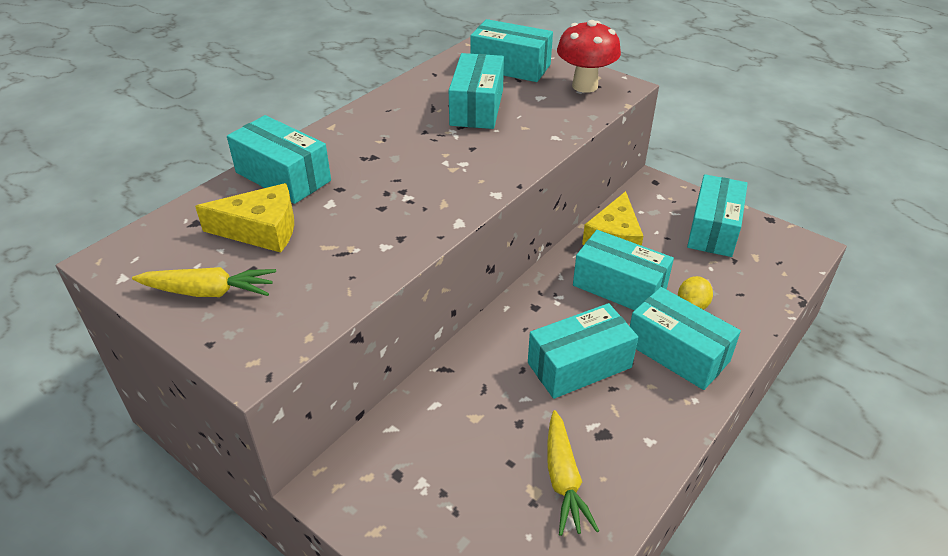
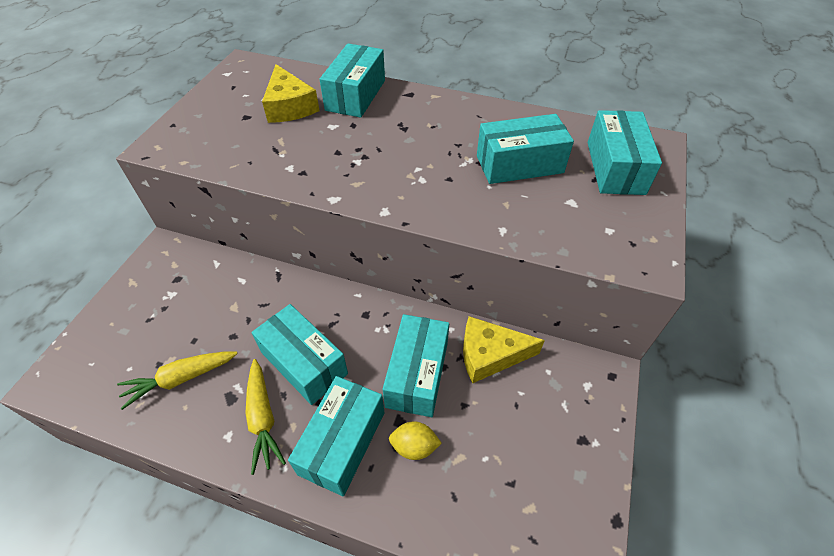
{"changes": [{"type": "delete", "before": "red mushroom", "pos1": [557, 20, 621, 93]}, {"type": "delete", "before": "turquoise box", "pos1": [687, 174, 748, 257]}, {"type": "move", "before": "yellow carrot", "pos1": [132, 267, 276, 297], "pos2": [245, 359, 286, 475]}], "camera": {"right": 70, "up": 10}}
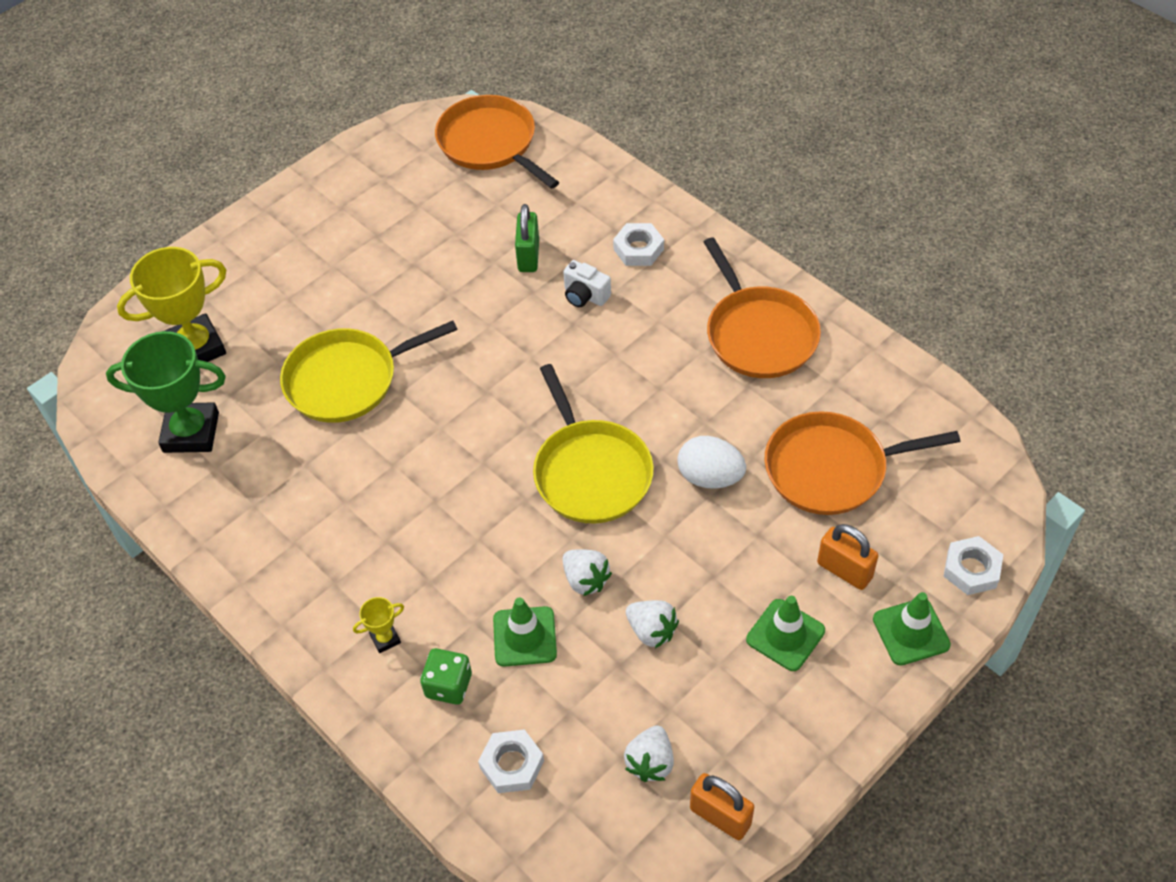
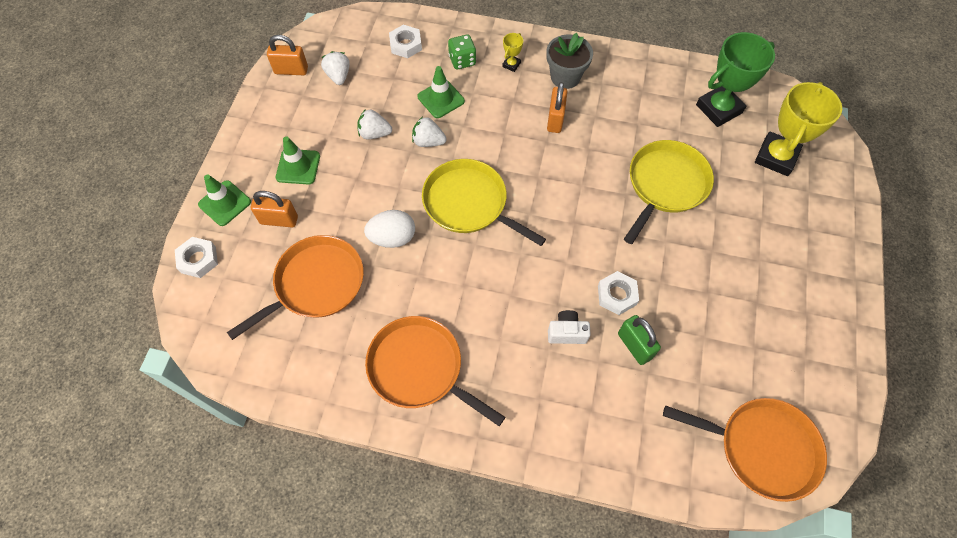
{"changes": [{"type": "insert", "after": "grey flower pot", "pos2": [546, 33, 593, 89]}, {"type": "insert", "after": "orange padlock", "pos2": [547, 82, 567, 133]}, {"type": "move", "before": "white nut", "pos1": [613, 223, 664, 266], "pos2": [598, 271, 639, 315]}], "camera": {"right": 145, "up": 10}}
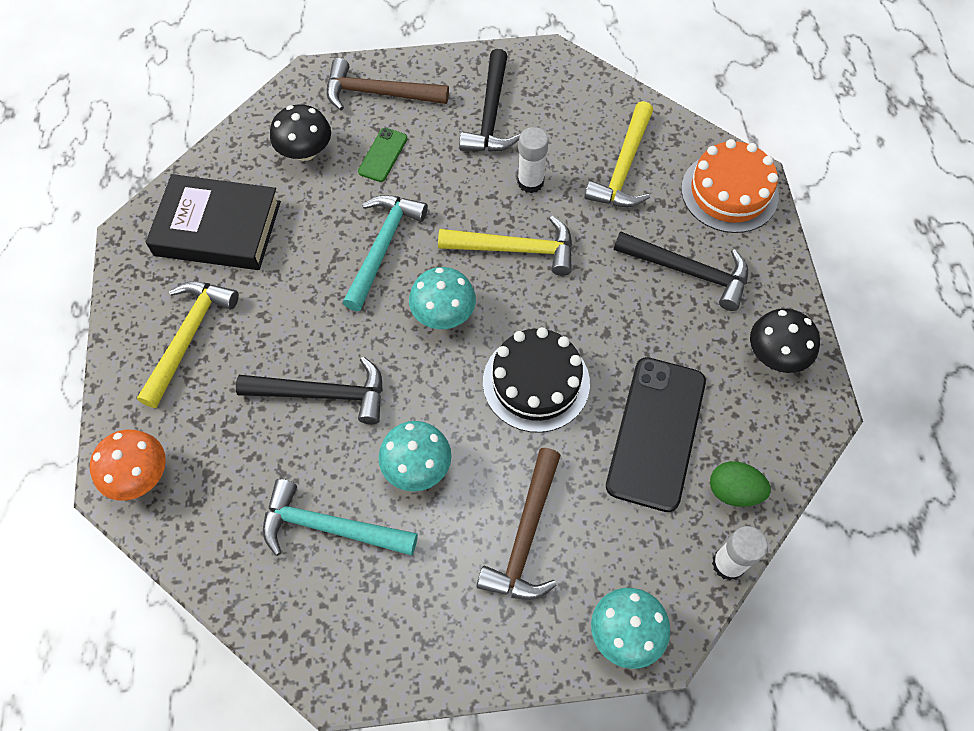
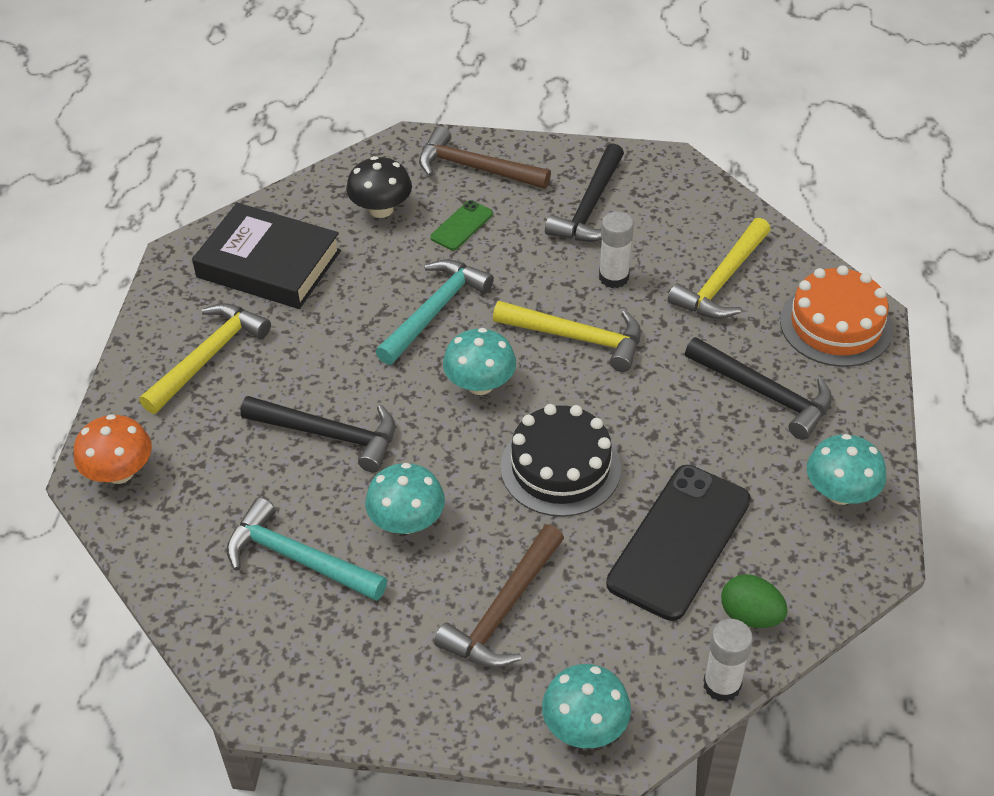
{"changes": [{"type": "recolor", "before": "black mushroom", "after": "turquoise mushroom", "pos1": [750, 308, 820, 373], "pos2": [807, 434, 886, 505]}], "camera": {"right": 15, "up": -15}}
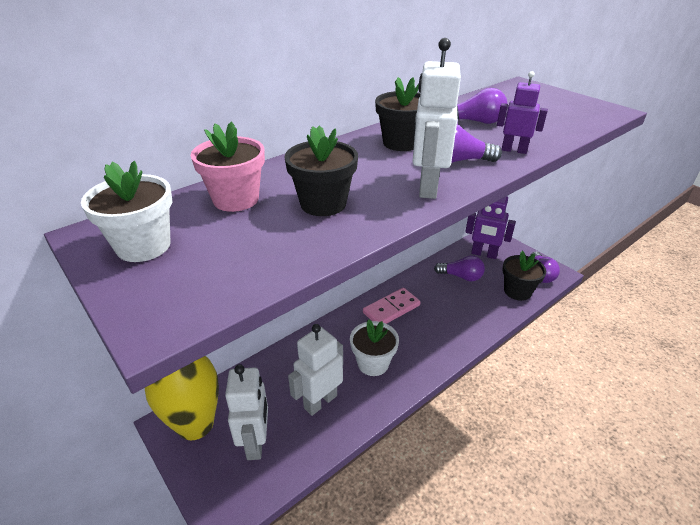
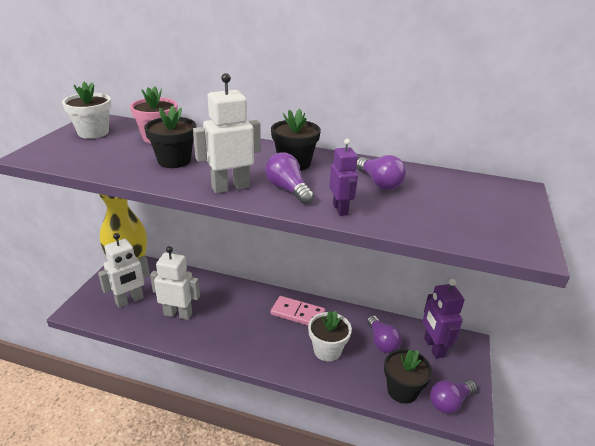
{"changes": [{"type": "move", "before": "white flower pot", "pos1": [350, 319, 399, 376], "pos2": [308, 311, 352, 361]}], "camera": {"right": 55, "up": -5}}
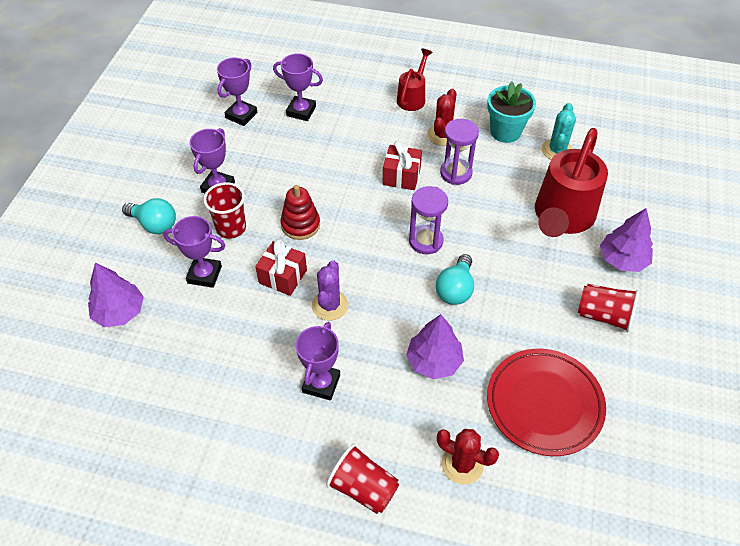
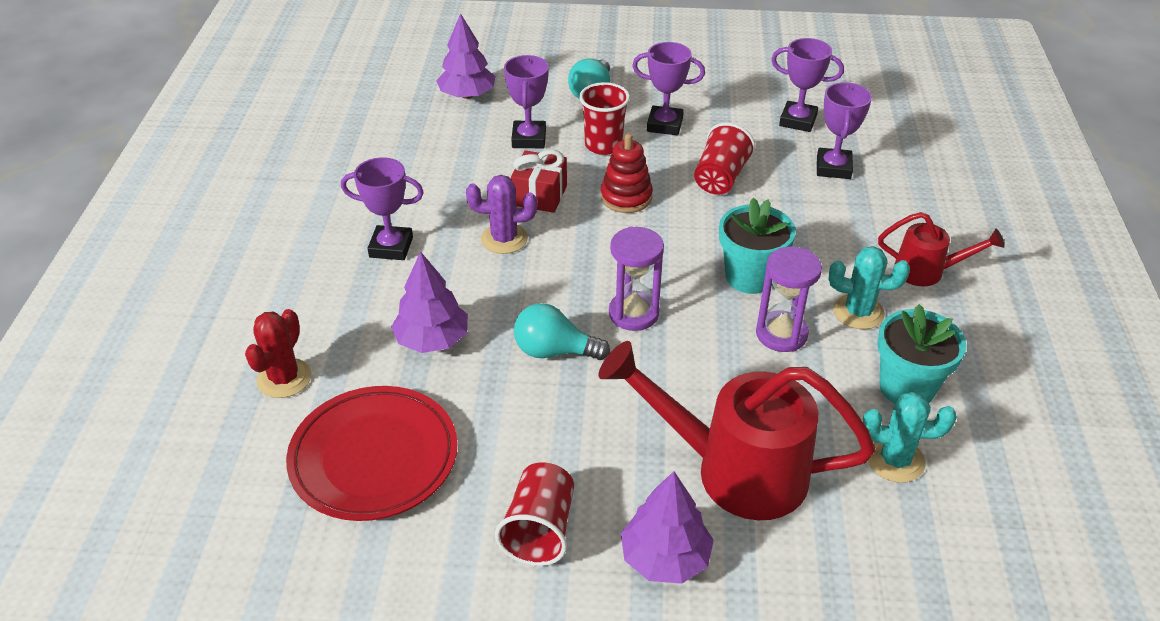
{"changes": [{"type": "move", "before": "red cup", "pos1": [326, 443, 399, 514], "pos2": [694, 123, 756, 195]}, {"type": "replace", "before": "red gift", "after": "turquoise flower pot", "pos1": [383, 141, 422, 190], "pos2": [719, 198, 796, 294]}, {"type": "recolor", "before": "red cactus", "after": "turquoise cactus", "pos1": [427, 89, 457, 146], "pos2": [828, 246, 910, 329]}], "camera": {"right": 80, "up": -10}}
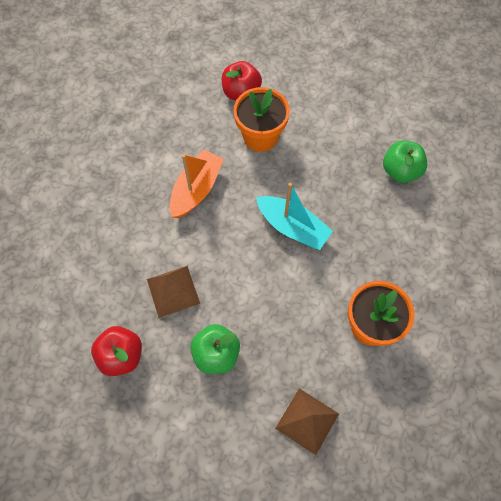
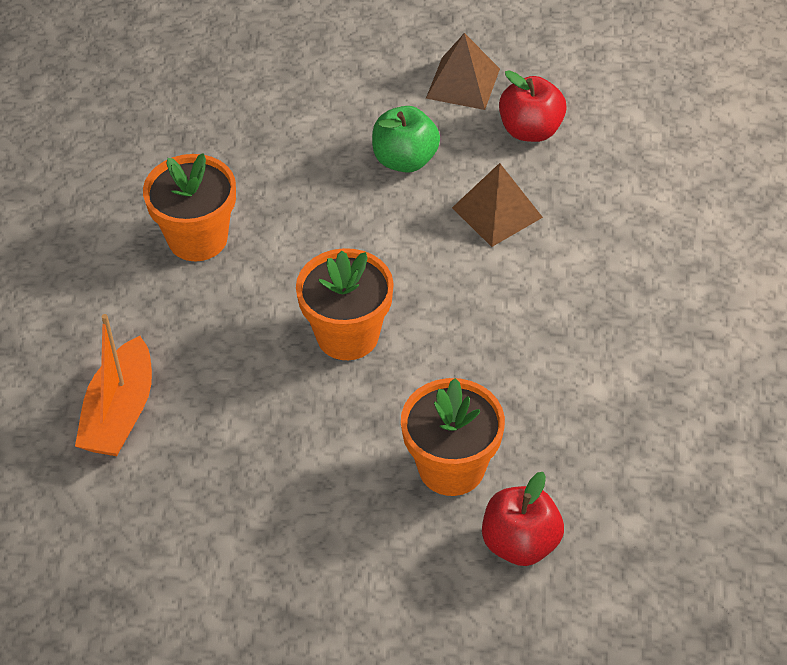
{"changes": [{"type": "delete", "before": "green apple", "pos1": [383, 141, 427, 183]}, {"type": "move", "before": "orange boat", "pos1": [170, 149, 224, 218], "pos2": [75, 314, 152, 456]}, {"type": "move", "before": "brown pyramid", "pos1": [275, 388, 339, 455], "pos2": [426, 33, 500, 110]}, {"type": "replace", "before": "turquoise boat", "after": "orange flower pot", "pos1": [256, 183, 333, 250], "pos2": [296, 248, 394, 360]}], "camera": {"right": 165, "up": -15}}
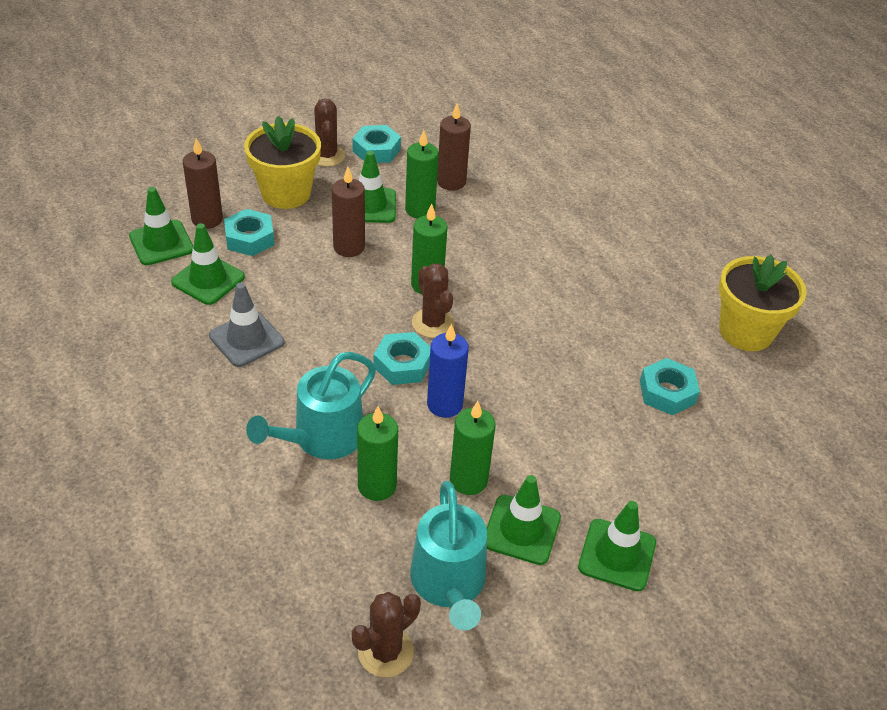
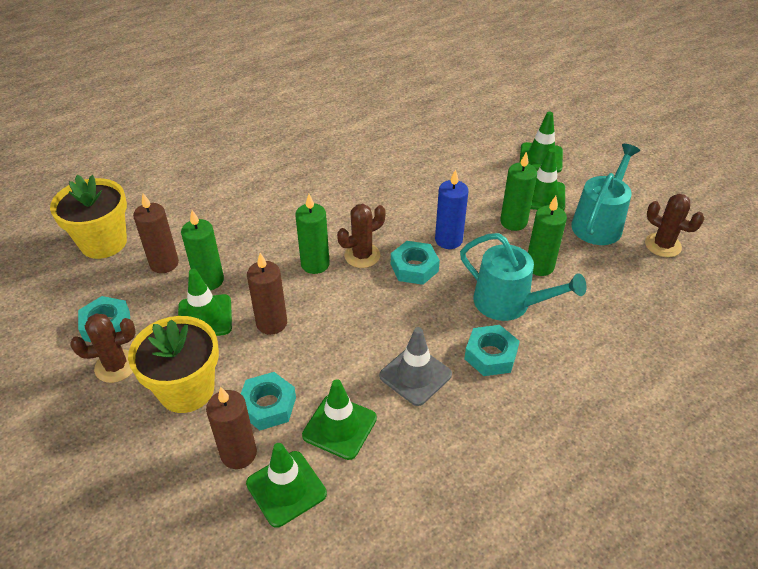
{"changes": [{"type": "move", "before": "turquoise nut", "pos1": [640, 358, 700, 415], "pos2": [464, 325, 520, 376]}, {"type": "move", "before": "yellow flower pot", "pos1": [719, 255, 807, 351], "pos2": [50, 175, 127, 259]}, {"type": "rotate", "before": "turquoise watering can", "pos1": [410, 481, 487, 631], "pos2": [571, 144, 640, 245], "turn": -45}], "camera": {"right": -95, "up": 0}}
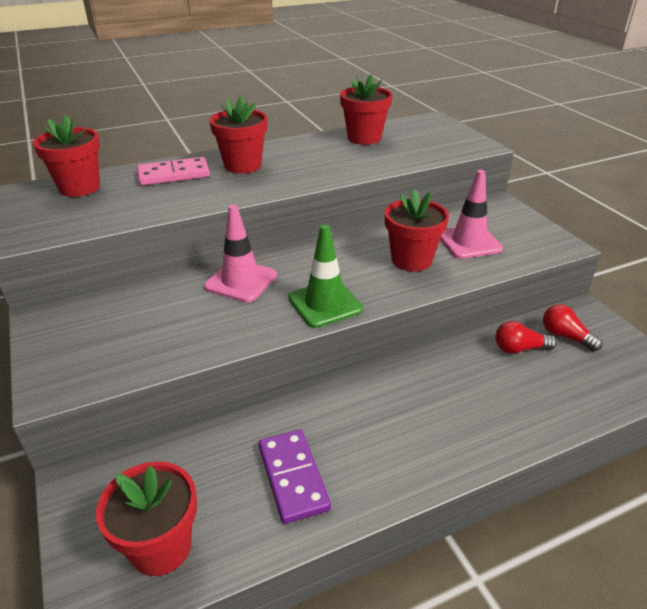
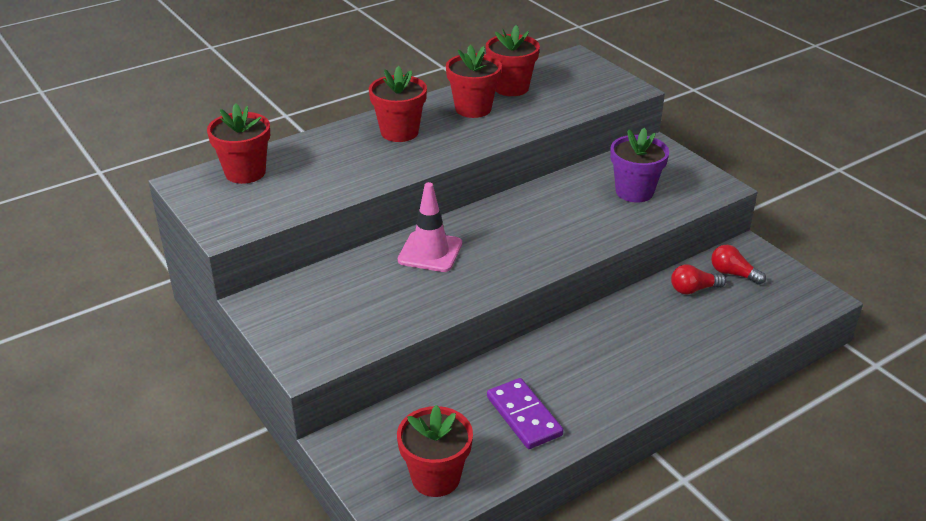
{"changes": [{"type": "delete", "before": "pink domino", "pos1": [137, 157, 210, 186]}, {"type": "delete", "before": "green traffic cone", "pos1": [288, 224, 363, 328]}, {"type": "move", "before": "red flower pot", "pos1": [385, 189, 449, 272], "pos2": [446, 45, 502, 118]}, {"type": "replace", "before": "pink traffic cone", "after": "purple flower pot", "pos1": [440, 170, 503, 259], "pos2": [610, 128, 669, 202]}], "camera": {"right": -10, "up": 0}}
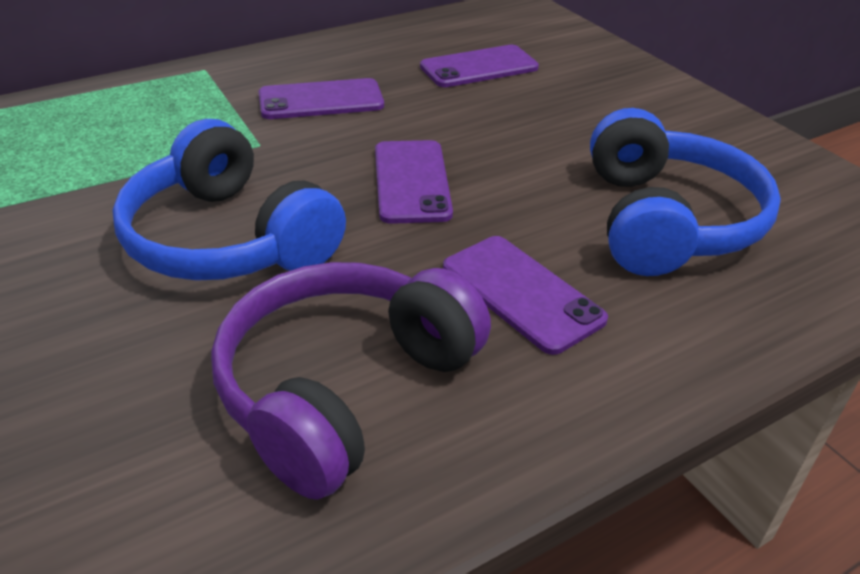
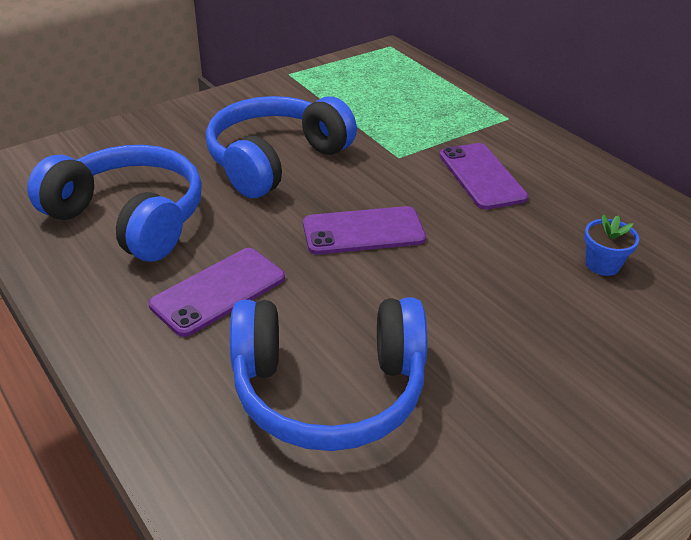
{"changes": [{"type": "replace", "before": "purple phone", "after": "blue flower pot", "pos1": [420, 45, 539, 87], "pos2": [584, 214, 639, 276]}, {"type": "recolor", "before": "purple headphones", "after": "blue headphones", "pos1": [211, 262, 491, 500], "pos2": [27, 145, 202, 262]}], "camera": {"right": 85, "up": 0}}
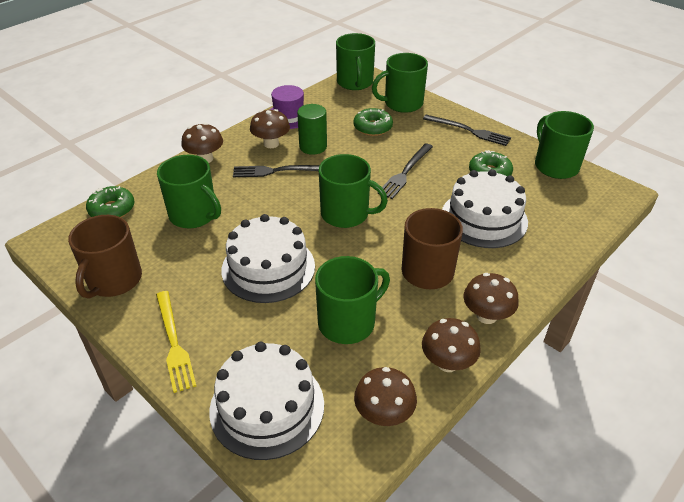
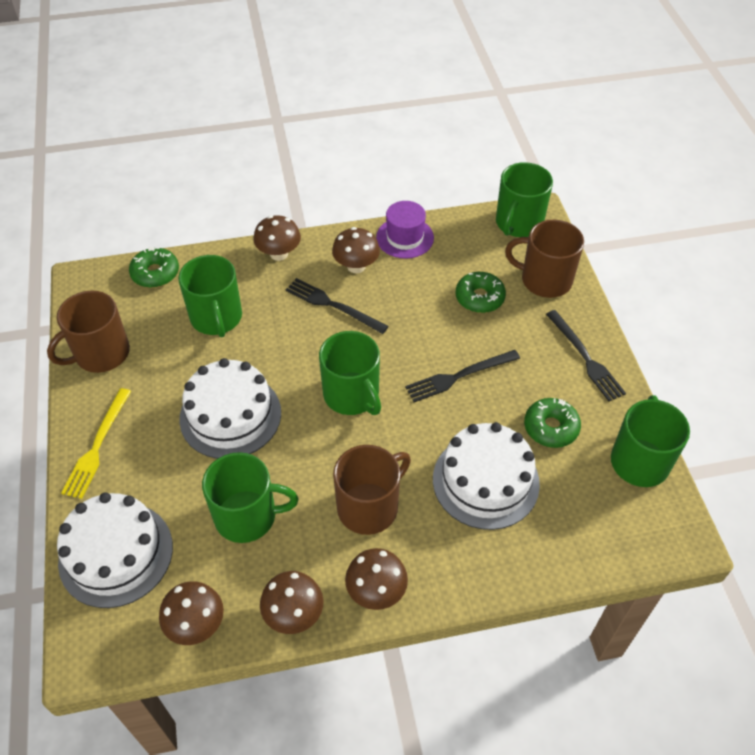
{"changes": [{"type": "delete", "before": "green cylinder", "pos1": [297, 104, 327, 155]}, {"type": "recolor", "before": "green mug", "after": "brown mug", "pos1": [372, 53, 428, 113], "pos2": [505, 220, 584, 298]}], "camera": {"right": 35, "up": 10}}
